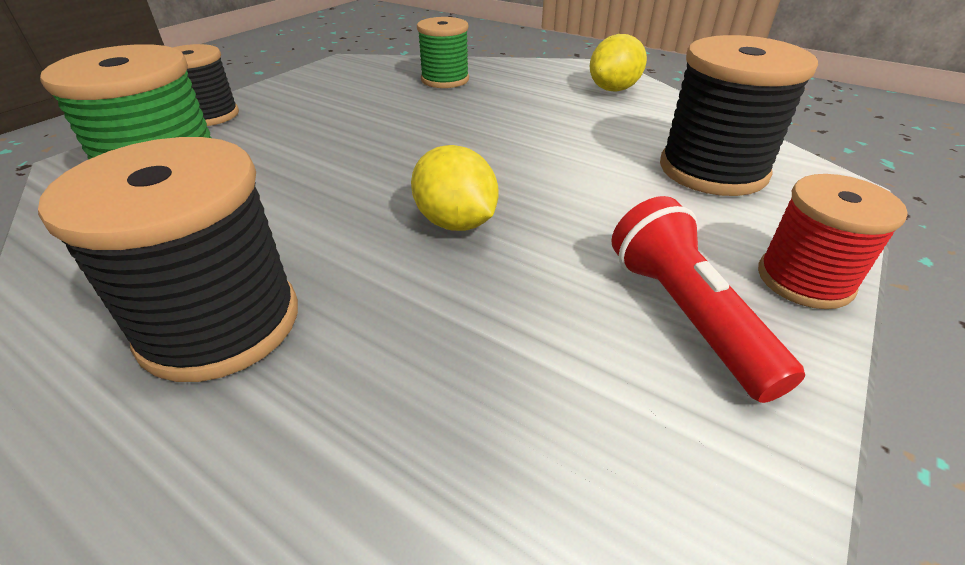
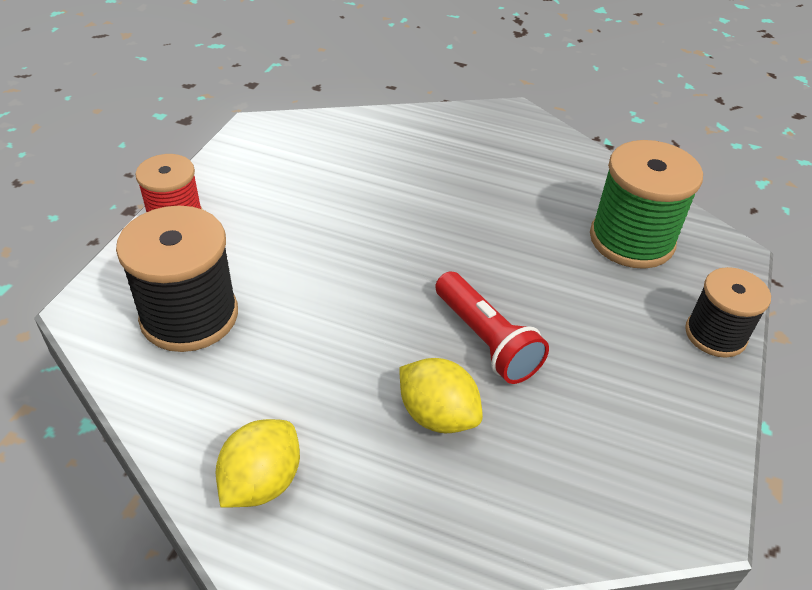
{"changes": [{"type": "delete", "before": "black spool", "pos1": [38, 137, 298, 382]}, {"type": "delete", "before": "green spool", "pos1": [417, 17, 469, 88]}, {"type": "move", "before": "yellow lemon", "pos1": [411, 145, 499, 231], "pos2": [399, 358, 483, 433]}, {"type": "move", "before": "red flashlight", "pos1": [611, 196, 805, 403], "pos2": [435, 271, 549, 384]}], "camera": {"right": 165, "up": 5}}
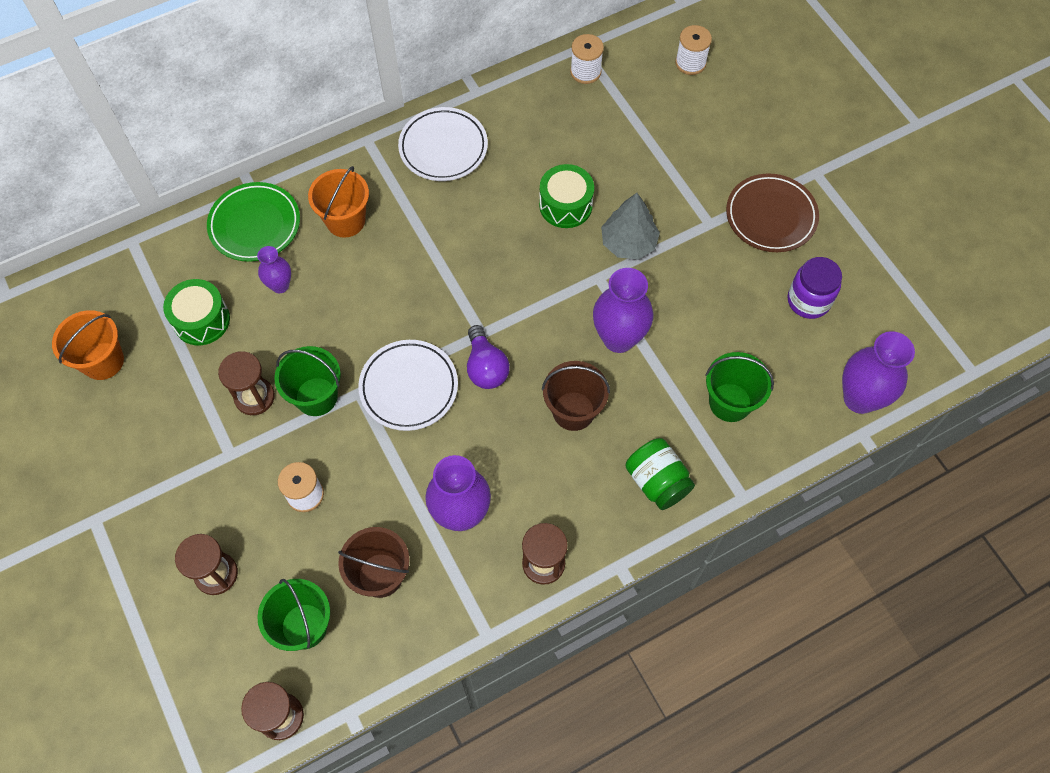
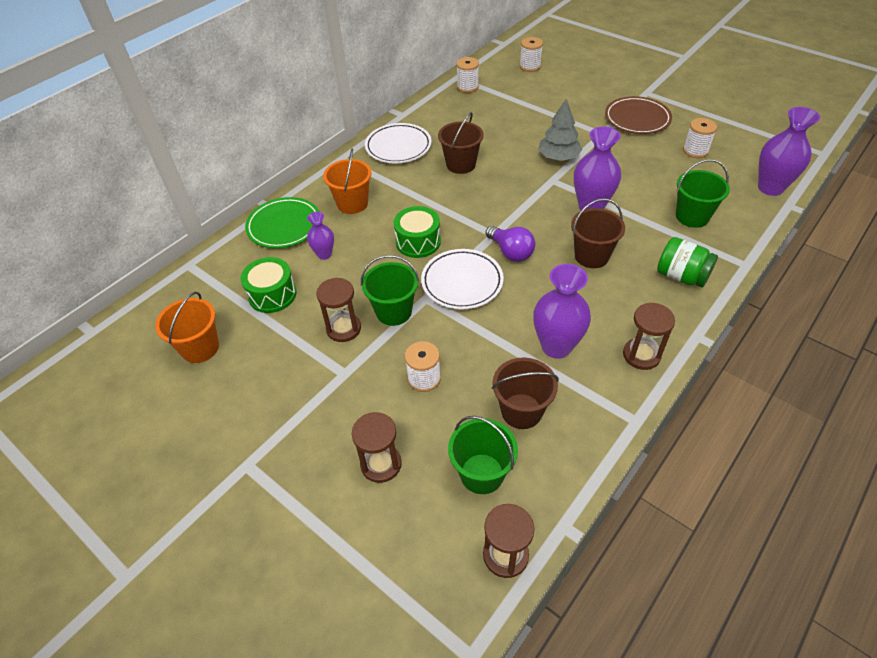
{"changes": [{"type": "insert", "after": "brown bucket", "pos2": [438, 112, 484, 174]}, {"type": "move", "before": "green drum", "pos1": [539, 164, 594, 228], "pos2": [393, 206, 441, 258]}, {"type": "replace", "before": "purple jar", "after": "white spool", "pos1": [788, 257, 842, 319], "pos2": [683, 118, 717, 158]}], "camera": {"right": -20, "up": -15}}
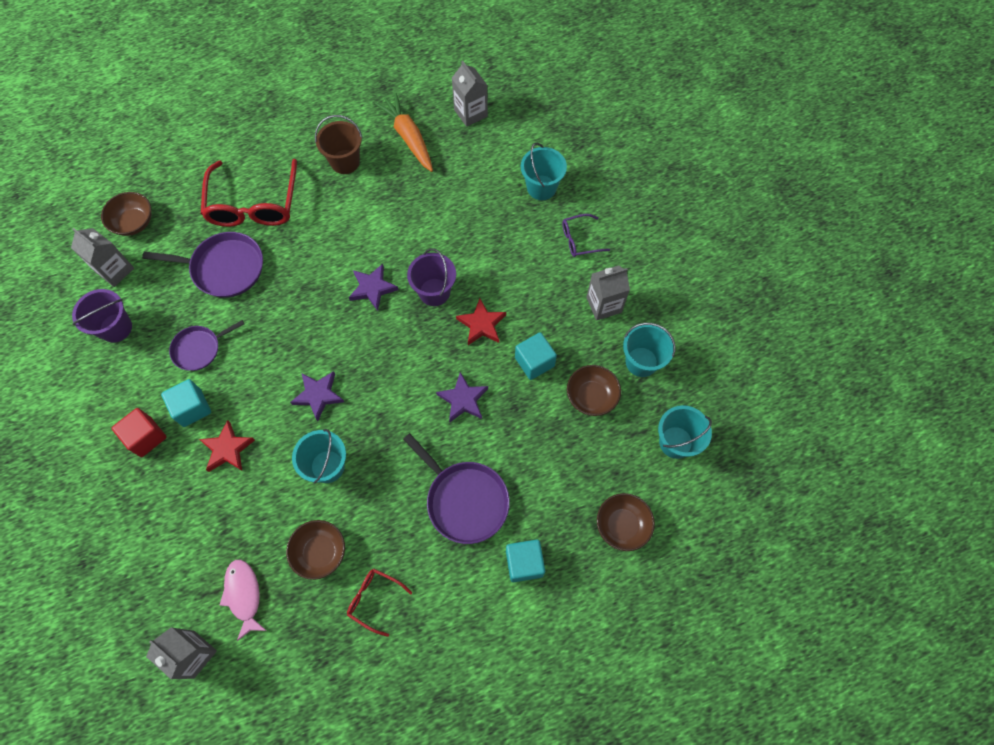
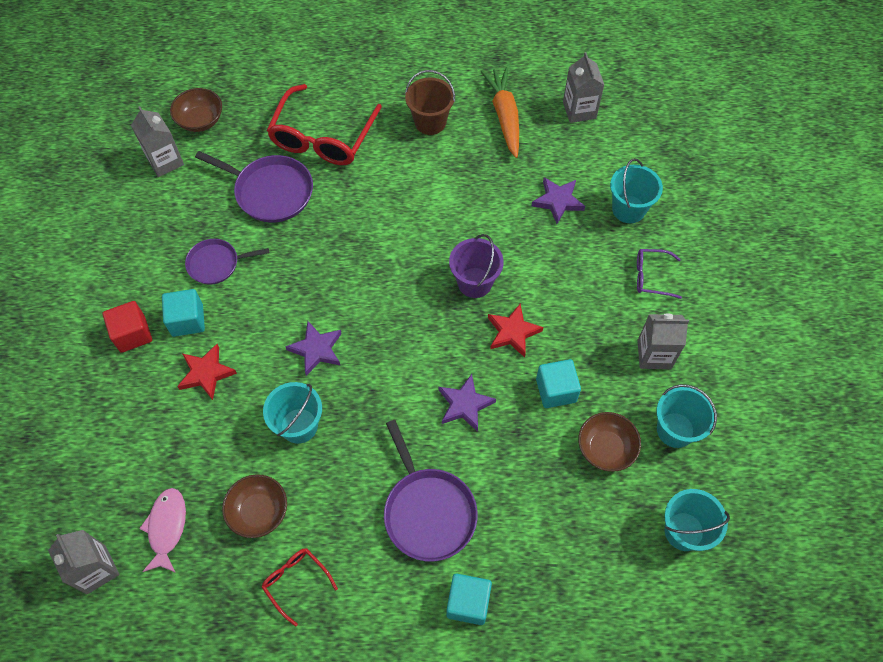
{"changes": [{"type": "delete", "before": "purple bucket", "pos1": [72, 289, 132, 343]}, {"type": "delete", "before": "brown bowl", "pos1": [597, 493, 655, 551]}, {"type": "move", "before": "purple star", "pos1": [349, 264, 399, 311], "pos2": [532, 177, 585, 224]}], "camera": {"right": 20, "up": -5}}
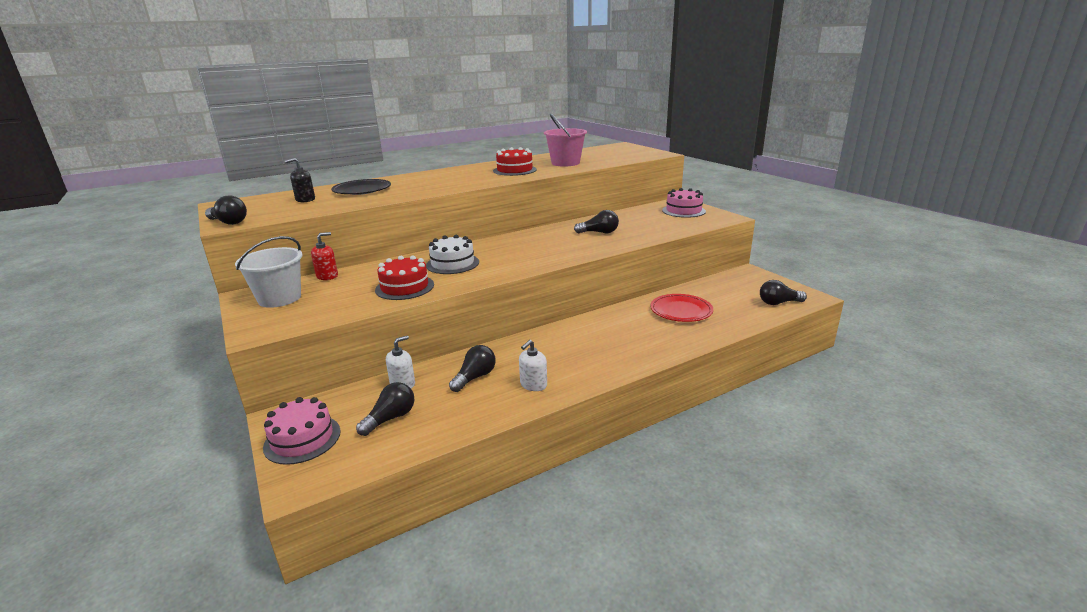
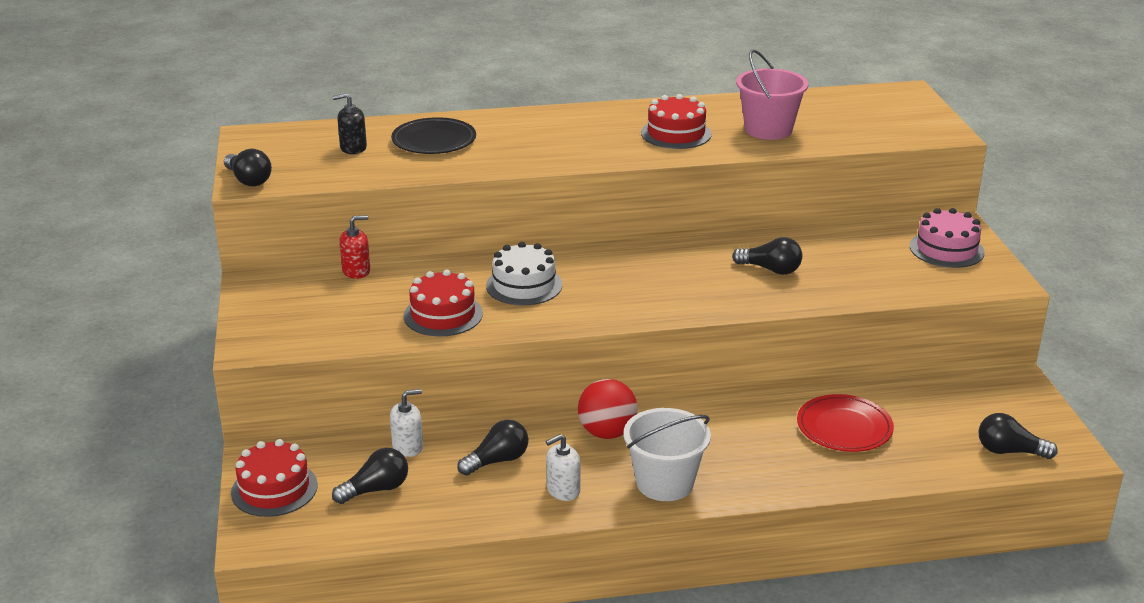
{"changes": [{"type": "insert", "after": "red ball", "pos2": [578, 379, 638, 439]}, {"type": "move", "before": "white bucket", "pos1": [235, 236, 303, 308], "pos2": [624, 408, 711, 501]}, {"type": "recolor", "before": "pink cake", "after": "red cake", "pos1": [263, 397, 341, 465], "pos2": [231, 439, 318, 517]}], "camera": {"right": 20, "up": 5}}
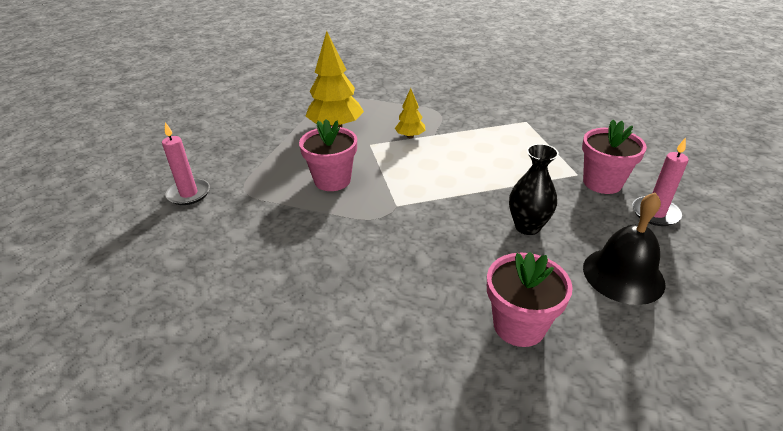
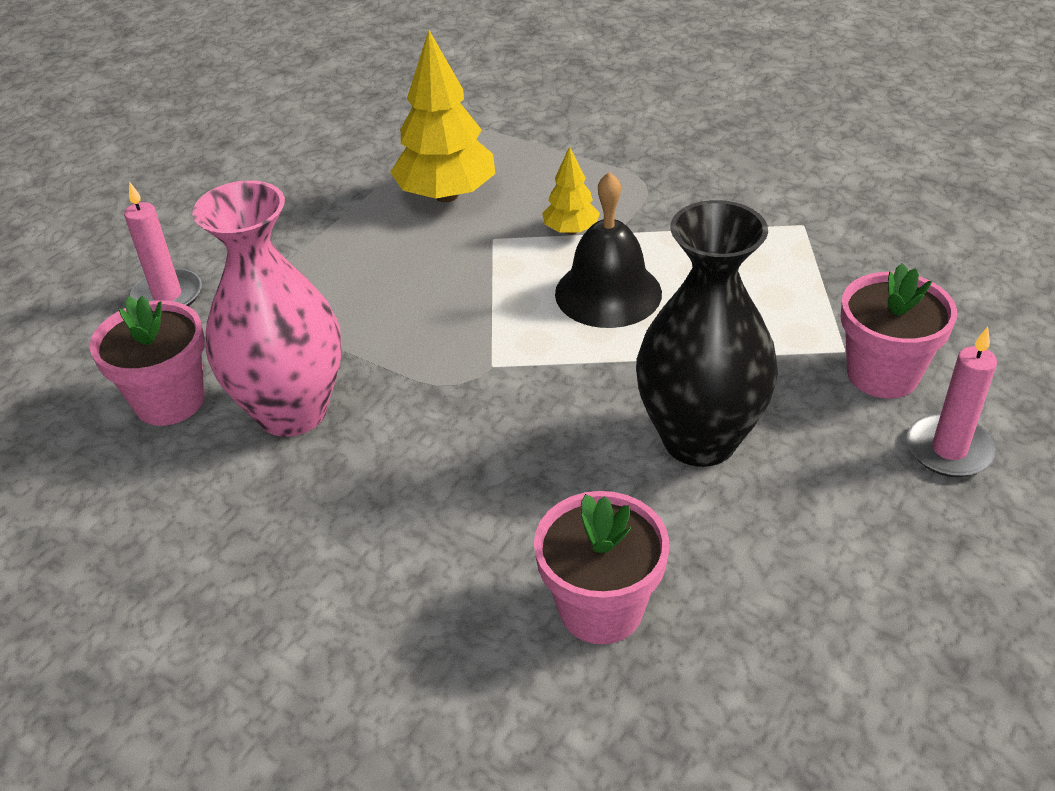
{"changes": [{"type": "insert", "after": "pink vase", "pos2": [192, 180, 342, 437]}, {"type": "move", "before": "pink flower pot", "pos1": [299, 119, 357, 191], "pos2": [90, 296, 205, 426]}, {"type": "move", "before": "black bell", "pos1": [583, 192, 666, 305], "pos2": [555, 172, 662, 328]}, {"type": "resize", "before": "black vase", "pos1": [509, 144, 559, 235], "pos2": [636, 200, 778, 467], "scale": 1.65}], "camera": {"right": 15, "up": 5}}
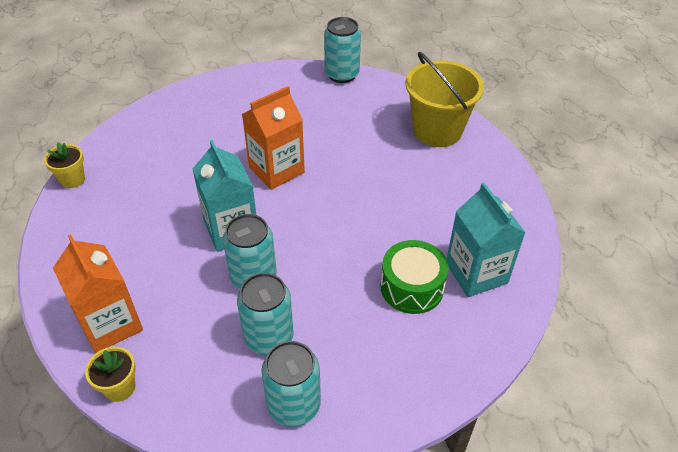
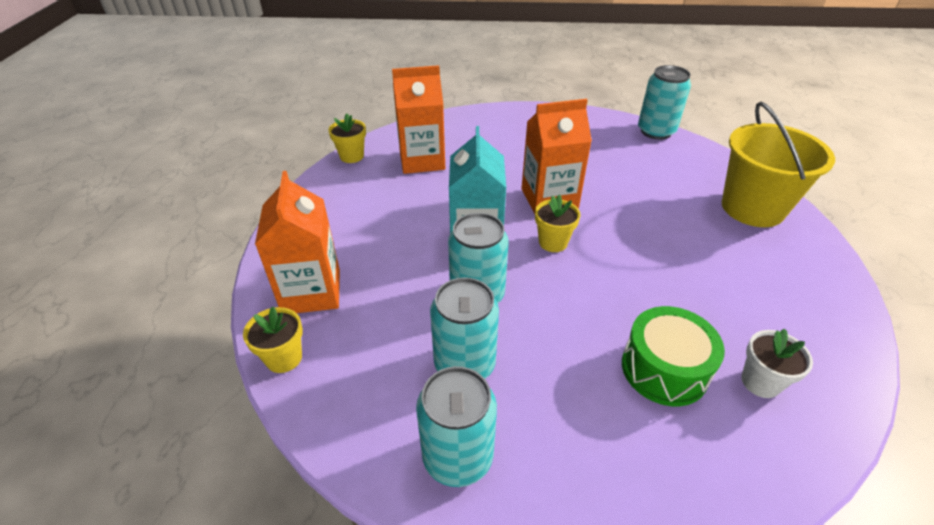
{"changes": [{"type": "insert", "after": "orange carton", "pos2": [392, 65, 445, 174]}, {"type": "insert", "after": "yellow flower pot", "pos2": [535, 195, 580, 252]}, {"type": "replace", "before": "turquoise carton", "after": "white flower pot", "pos1": [447, 183, 526, 297], "pos2": [741, 329, 813, 398]}], "camera": {"right": 25, "up": -5}}
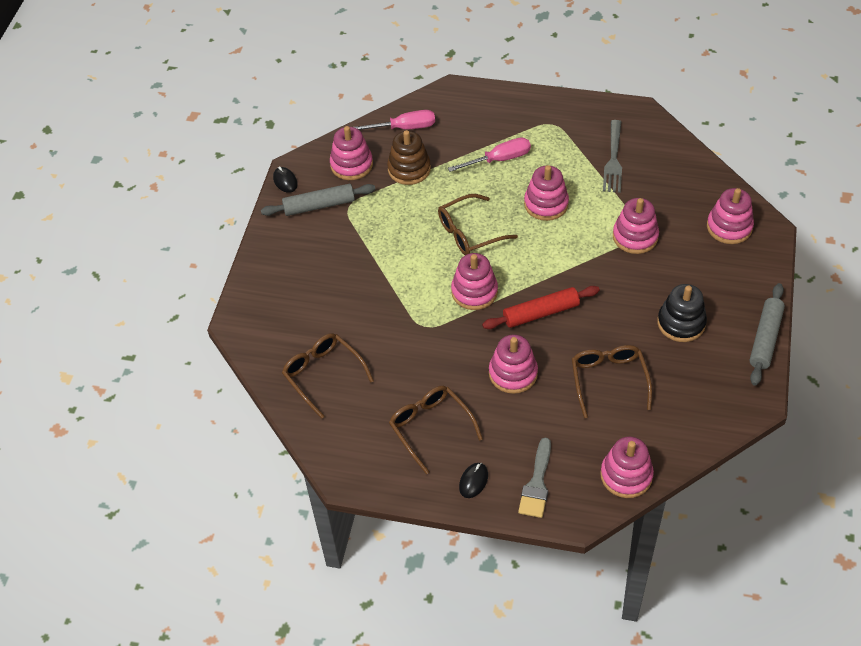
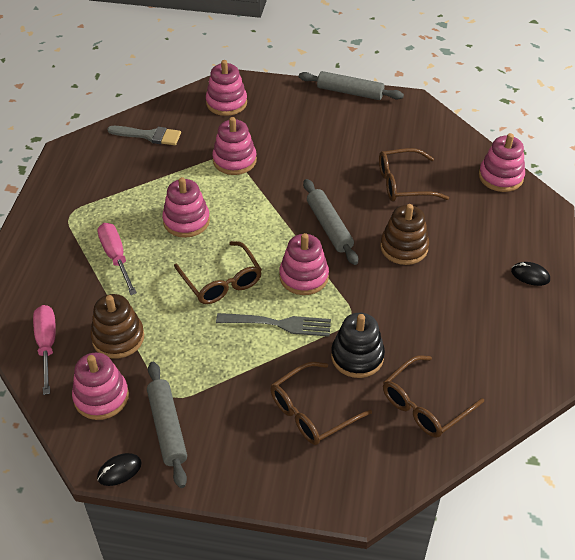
{"changes": [{"type": "move", "before": "brown glasses", "pos1": [389, 386, 483, 474], "pos2": [270, 362, 372, 445]}, {"type": "move", "before": "grey brush", "pos1": [518, 438, 551, 518], "pos2": [107, 126, 181, 145]}, {"type": "move", "before": "grey fork", "pos1": [603, 120, 622, 193], "pos2": [216, 313, 331, 337]}, {"type": "move", "before": "black stacking toy", "pos1": [657, 284, 707, 342], "pos2": [331, 313, 385, 378]}, {"type": "recolor", "before": "red rolling pin", "after": "grey rolling pin", "pos1": [482, 286, 600, 329], "pos2": [303, 179, 358, 265]}, {"type": "recolor", "before": "pink stacking toy", "after": "brown stacking toy", "pos1": [489, 334, 538, 394], "pos2": [380, 204, 429, 265]}], "camera": {"right": -95, "up": -5}}
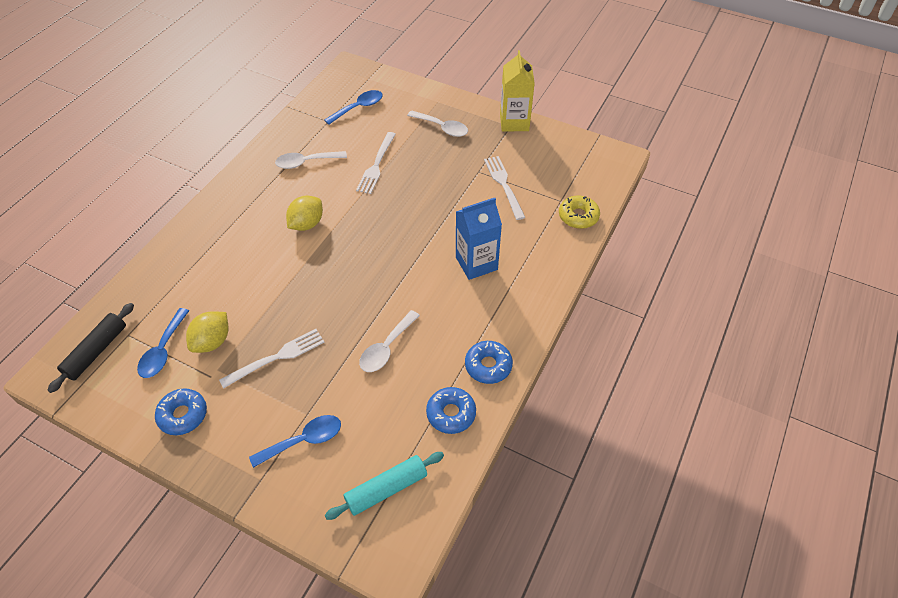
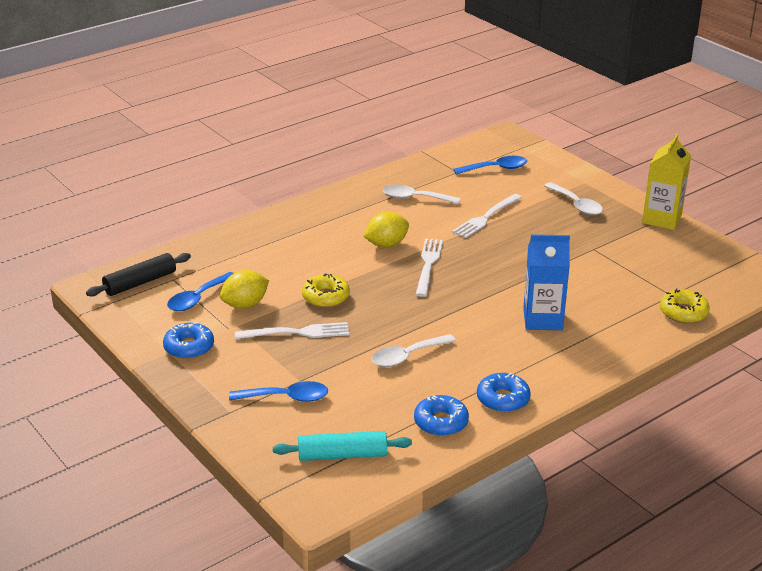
{"changes": [{"type": "insert", "after": "yellow donut", "pos2": [302, 274, 350, 308]}, {"type": "move", "before": "white fork", "pos1": [484, 156, 526, 220], "pos2": [415, 239, 443, 297]}], "camera": {"right": 25, "up": -20}}
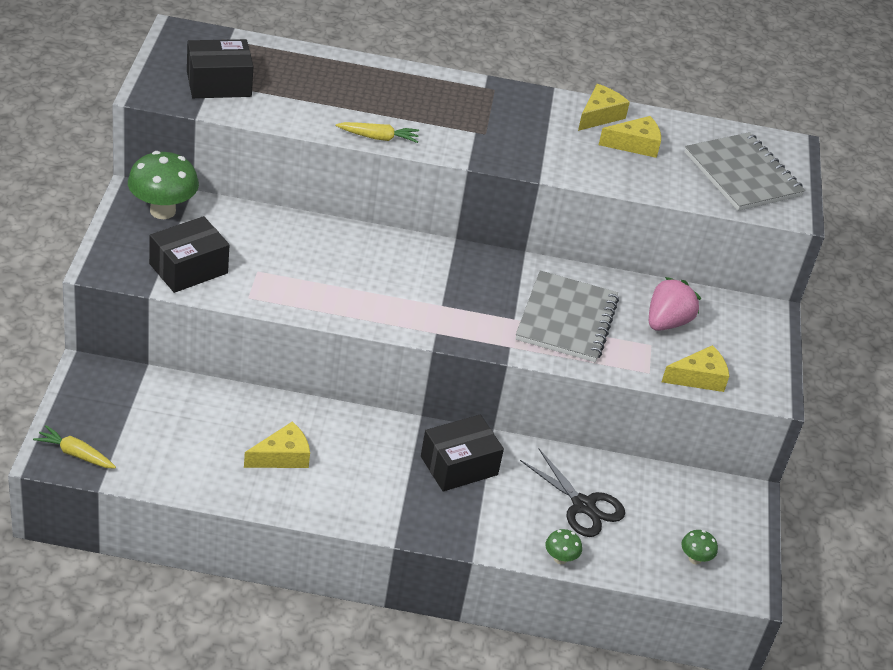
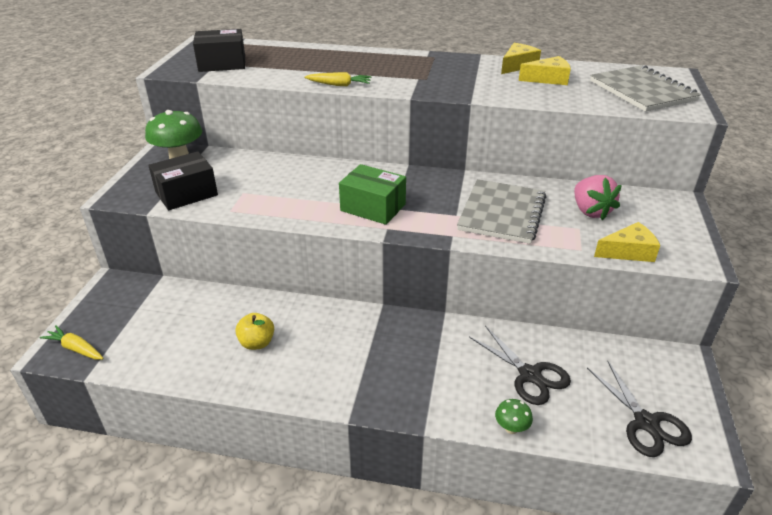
{"changes": [{"type": "delete", "before": "black box", "pos1": [421, 415, 504, 491]}, {"type": "insert", "after": "green box", "pos2": [339, 164, 406, 225]}, {"type": "replace", "before": "yellow cheese", "after": "yellow apple", "pos1": [244, 421, 310, 468], "pos2": [235, 313, 274, 350]}, {"type": "replace", "before": "green mushroom", "after": "black scissors", "pos1": [681, 530, 718, 564], "pos2": [587, 360, 692, 457]}, {"type": "rotate", "before": "pink strawberry", "pos1": [649, 277, 701, 331], "pos2": [574, 175, 622, 220], "turn": 120}], "camera": {"right": 10, "up": -5}}
